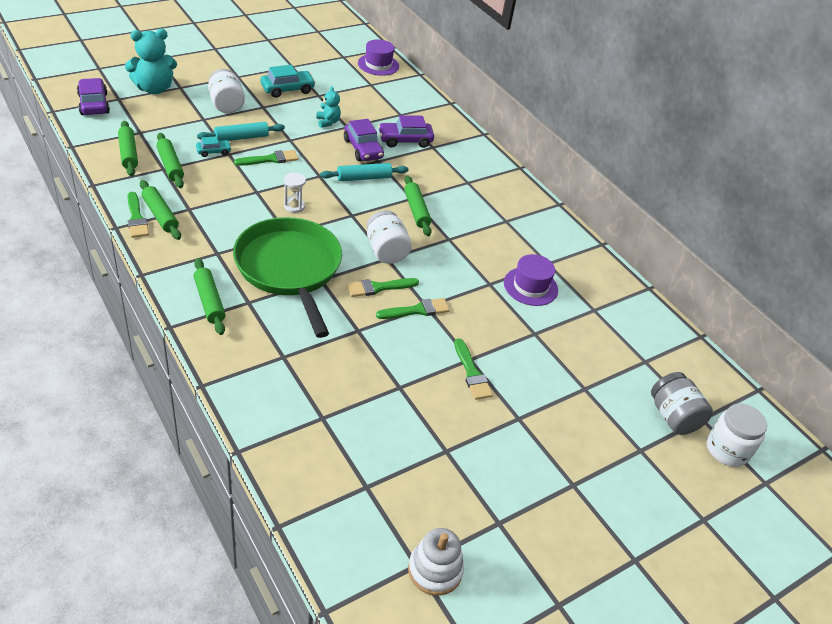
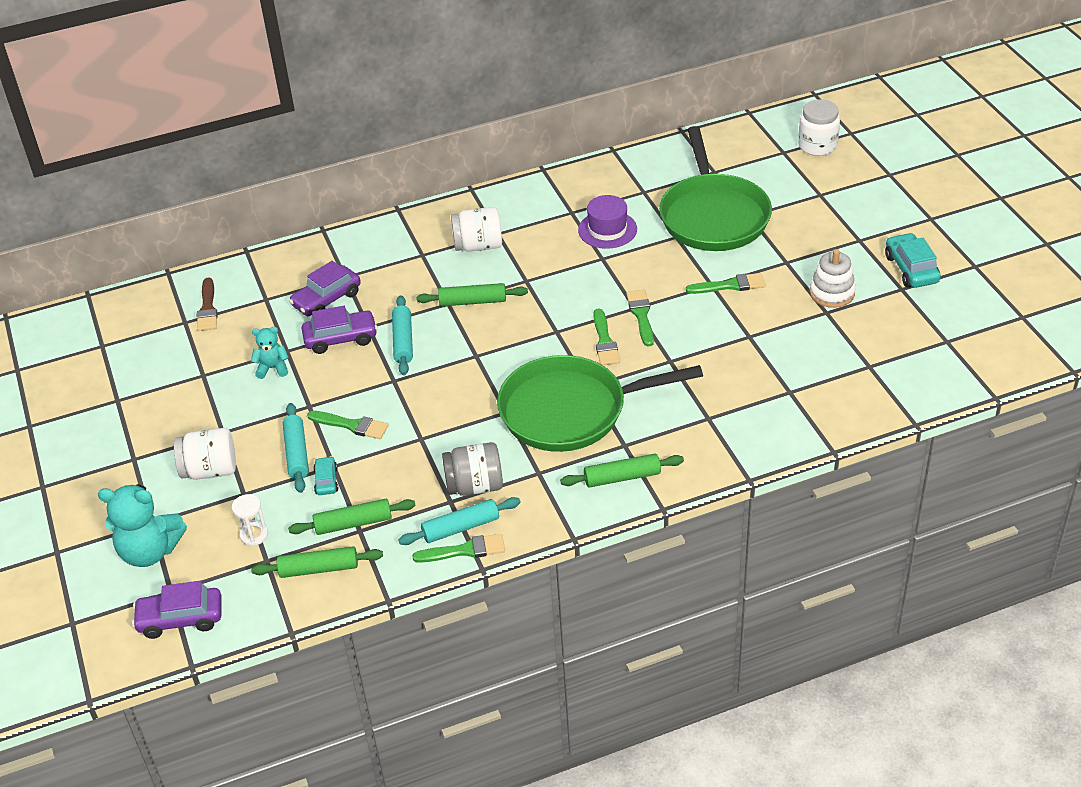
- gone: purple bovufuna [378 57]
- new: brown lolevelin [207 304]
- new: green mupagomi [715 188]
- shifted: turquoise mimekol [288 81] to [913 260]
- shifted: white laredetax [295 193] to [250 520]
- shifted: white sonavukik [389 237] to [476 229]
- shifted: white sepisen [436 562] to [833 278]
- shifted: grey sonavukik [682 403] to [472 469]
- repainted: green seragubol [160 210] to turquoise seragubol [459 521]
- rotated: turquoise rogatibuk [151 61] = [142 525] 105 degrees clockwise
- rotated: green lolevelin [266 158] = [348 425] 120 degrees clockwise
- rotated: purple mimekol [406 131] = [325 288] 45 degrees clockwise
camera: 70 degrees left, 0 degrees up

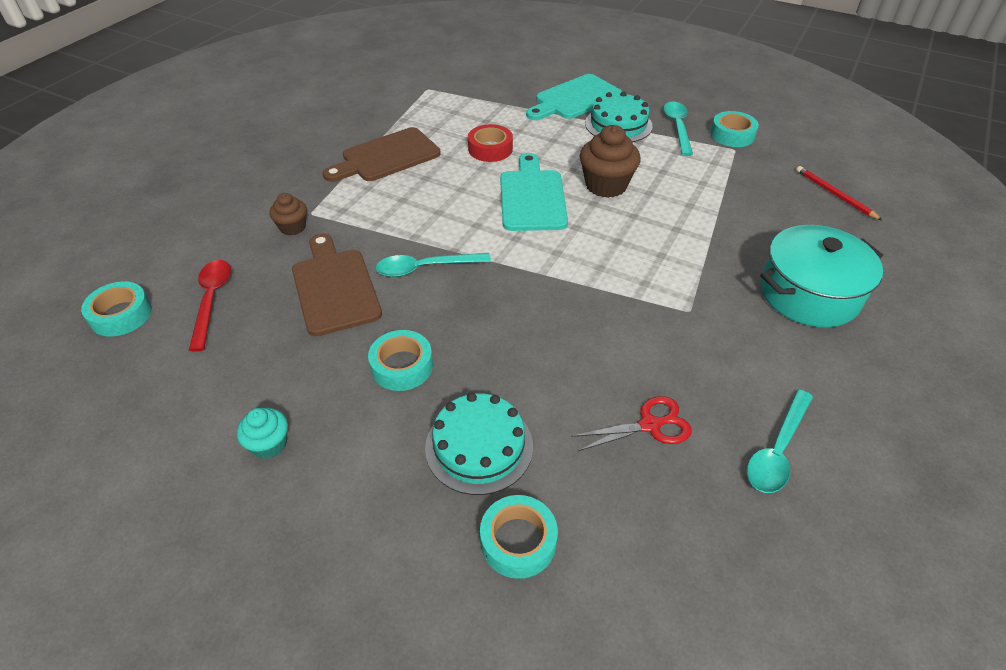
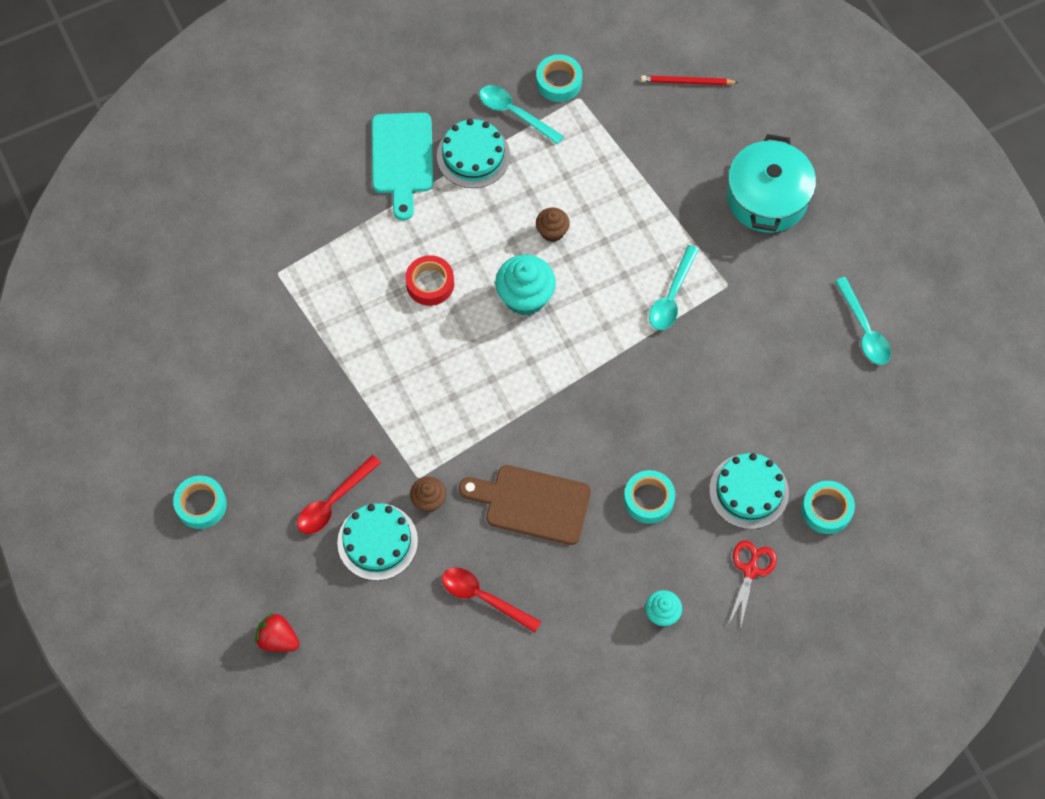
- gone: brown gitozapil [382 154]
- new: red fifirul [277 632]
- new: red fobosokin [339 494]
- new: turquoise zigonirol [377 542]
- shifted: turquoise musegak [116 308] to [200 502]
- shifted: turquoise fobosokin [433 265] to [674 287]
- shifted: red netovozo [631 423] to [752 585]
- swapped: turquoise gitozapil [534 192] to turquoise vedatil [525 285]
- scaled: brown vedatil [610 161] = [553 225] x0.57
camera: 55 degrees left, 20 degrees up

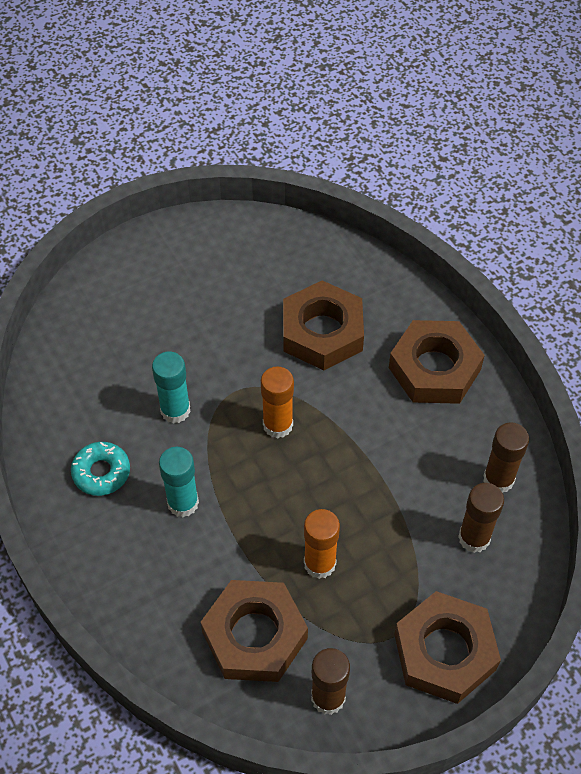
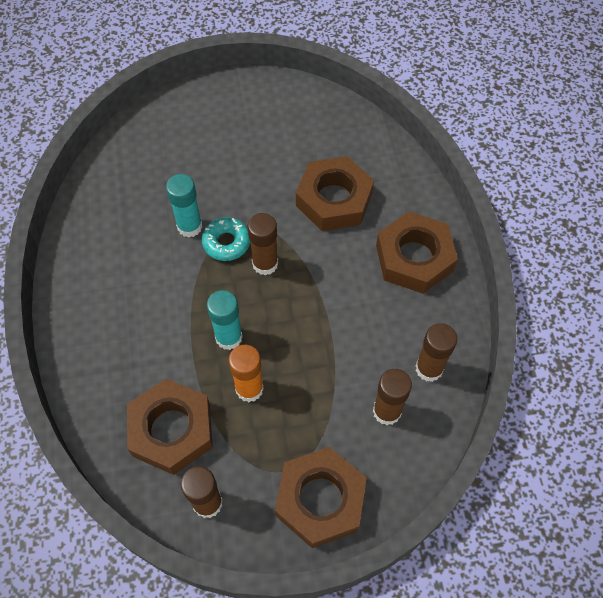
- shifted: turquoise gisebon [100 469] to [226 239]
- shifted: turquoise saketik [179 482] to [225 320]
- repainted: orange saketik [277 402] to brown saketik [263 244]
camera: 20 degrees right, 5 degrees up

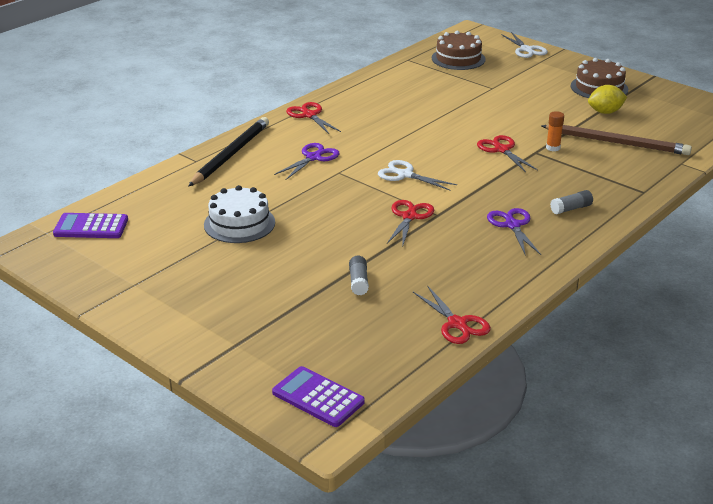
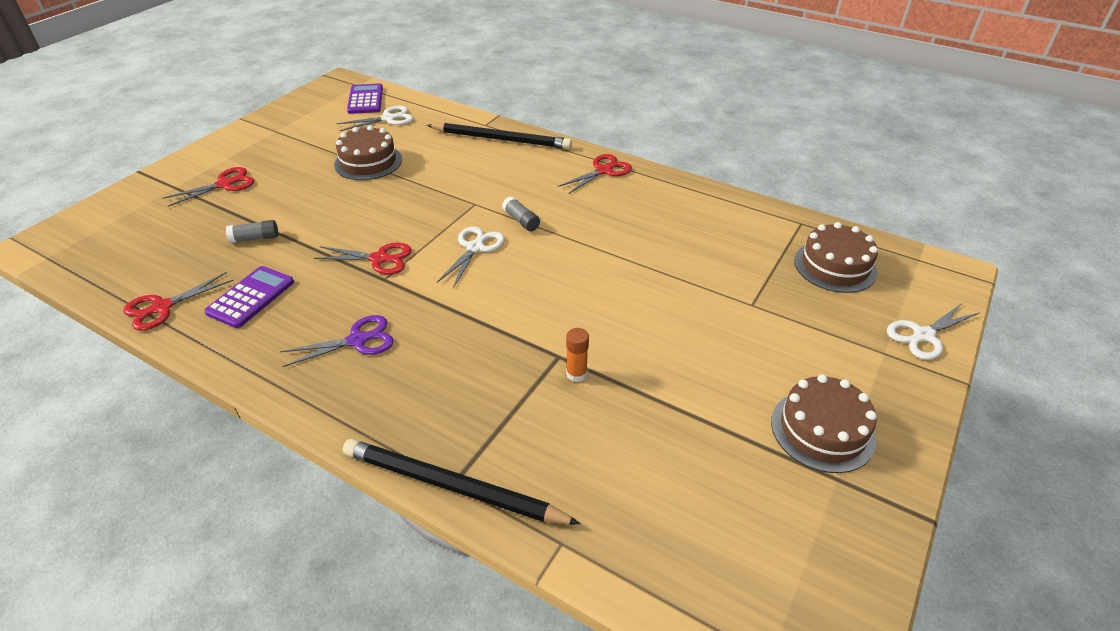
- gone: purple netovozo [307 161]
- gone: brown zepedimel [617 140]
- gone: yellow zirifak [607 99]
- new: white netovozo [374 118]
- new: black zepedimel [462 481]
- shifted: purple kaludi [318 396] to [249 297]
- shifted: red netovozo [507 153] to [208 187]
- shifted: grey saketik [571 202] to [521 213]
- repainted: white zigonirol [239 214] to brown zigonirol [368 152]
camera: 80 degrees right, 10 degrees up

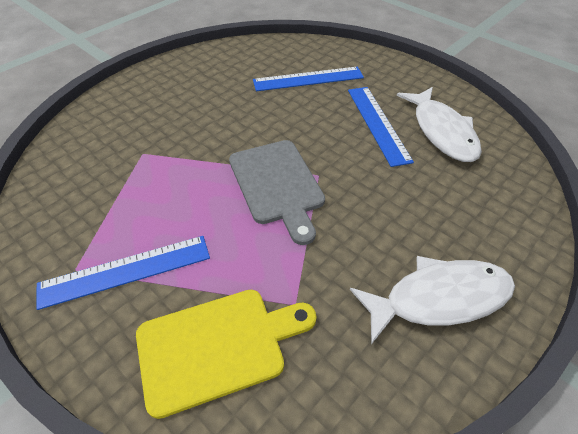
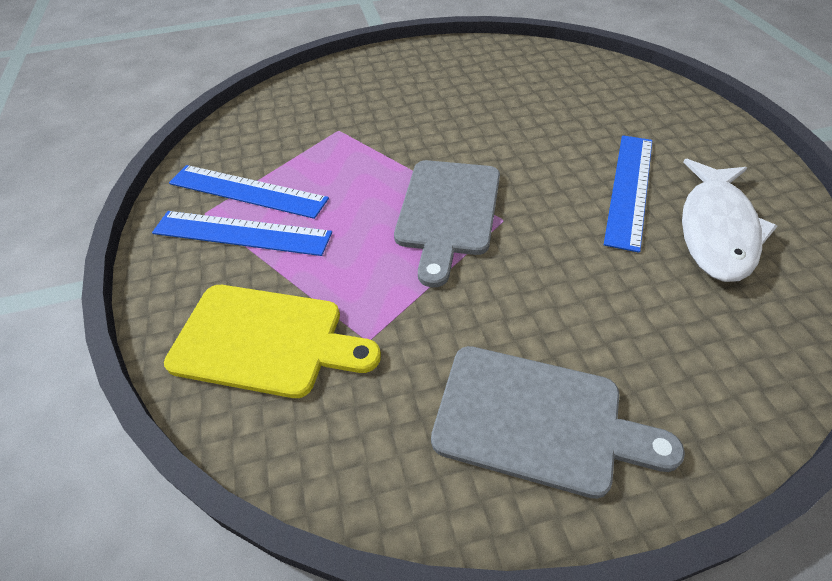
- shifted: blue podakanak [308 79] to [249 192]
- swapped: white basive [432 300] to grey gitozapil [558 422]
camera: 35 degrees right, 0 degrees up

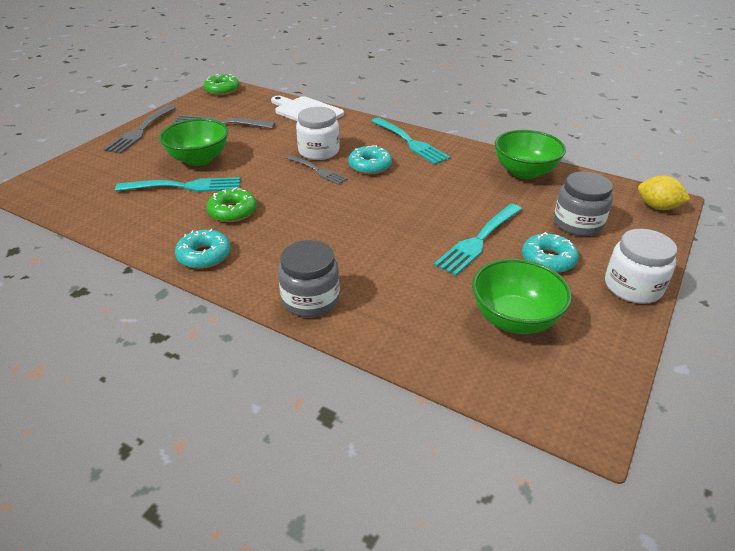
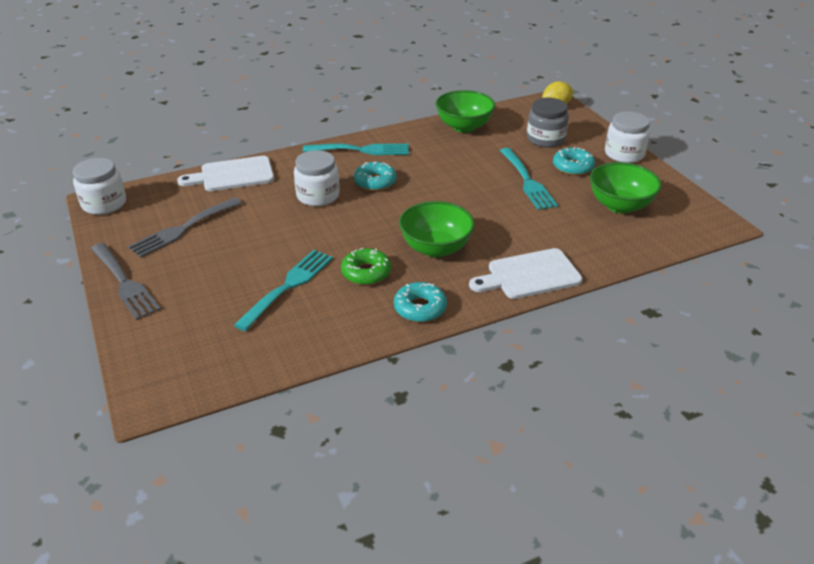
- gone: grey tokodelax [317 170]
- shifted: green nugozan [193 142] to [437 229]
- swapped: green gisebon [221 84] to white sonavukik [99 186]
- swapped: grey sonavukik [309 278] to white gitozapil [525 273]
camera: 55 degrees left, 0 degrees up

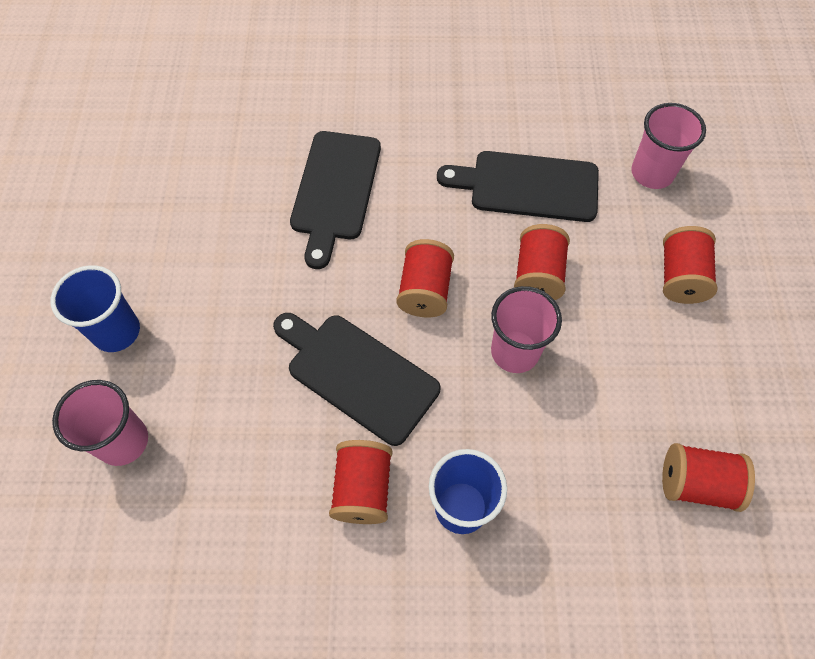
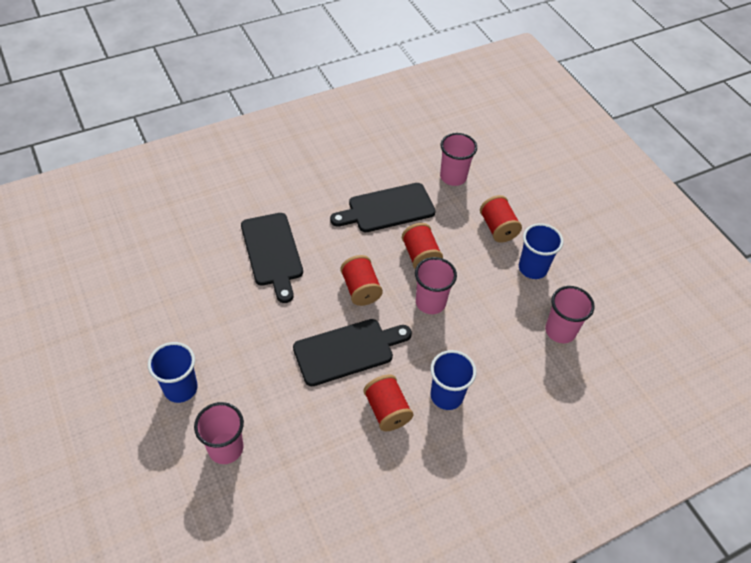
- new: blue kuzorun [541 251]
- swapped: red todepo [708 477] to pink kuzorun [570 314]
- rotated: black gitozapil [356 379] = [352 352] 150 degrees clockwise
camera: 30 degrees left, 10 degrees down

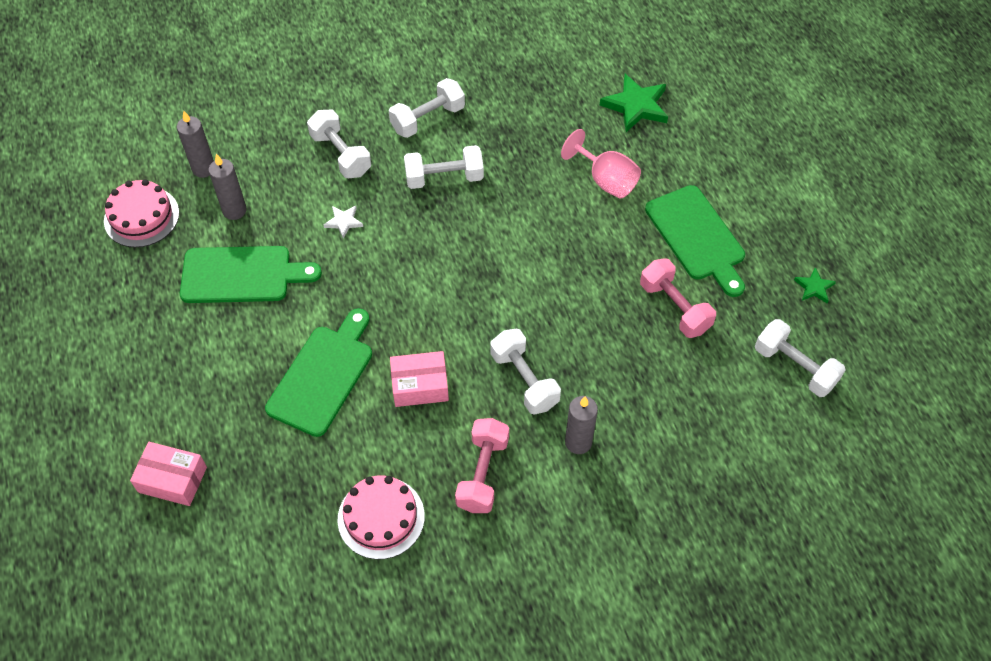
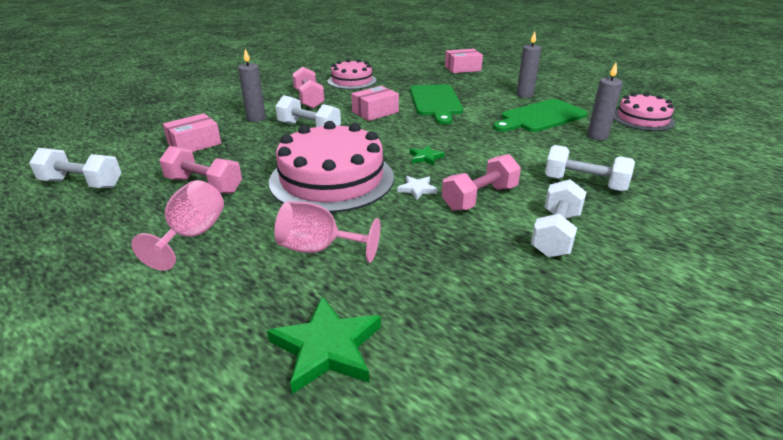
- new: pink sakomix [192 132]
- new: pink zigonirol [331 167]
- shifted: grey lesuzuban [195 144] to [528 64]
- shifted: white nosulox [343 222] to [417 188]
- shifted: green nosulox [815 285] to [427 155]
- swapped: green gitozapil [695 241] to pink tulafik [177 225]
- repainted: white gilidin [444 167] to pink gilidin [481 182]
camera: 150 degrees right, 25 degrees down

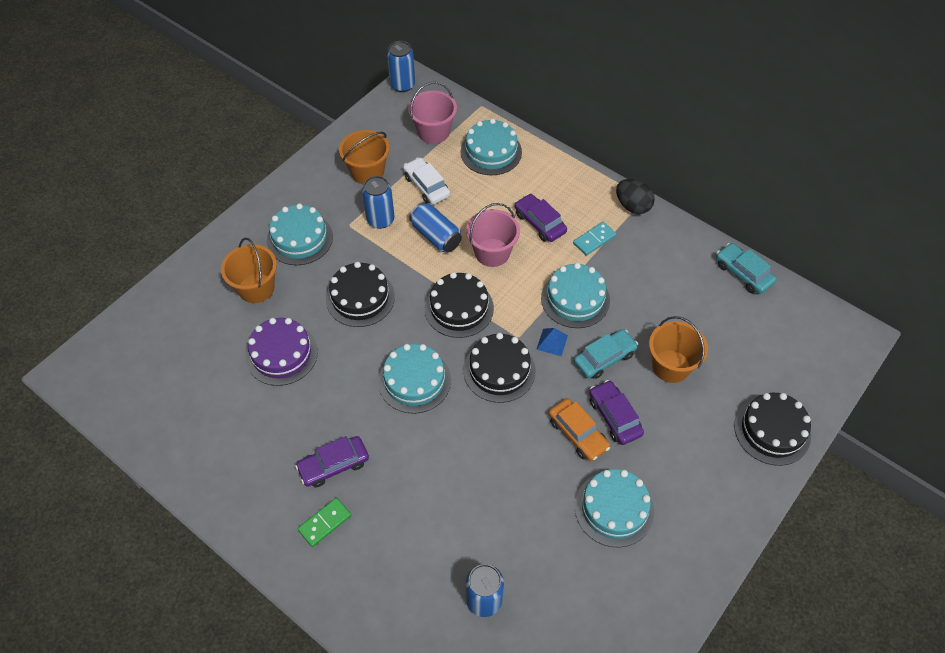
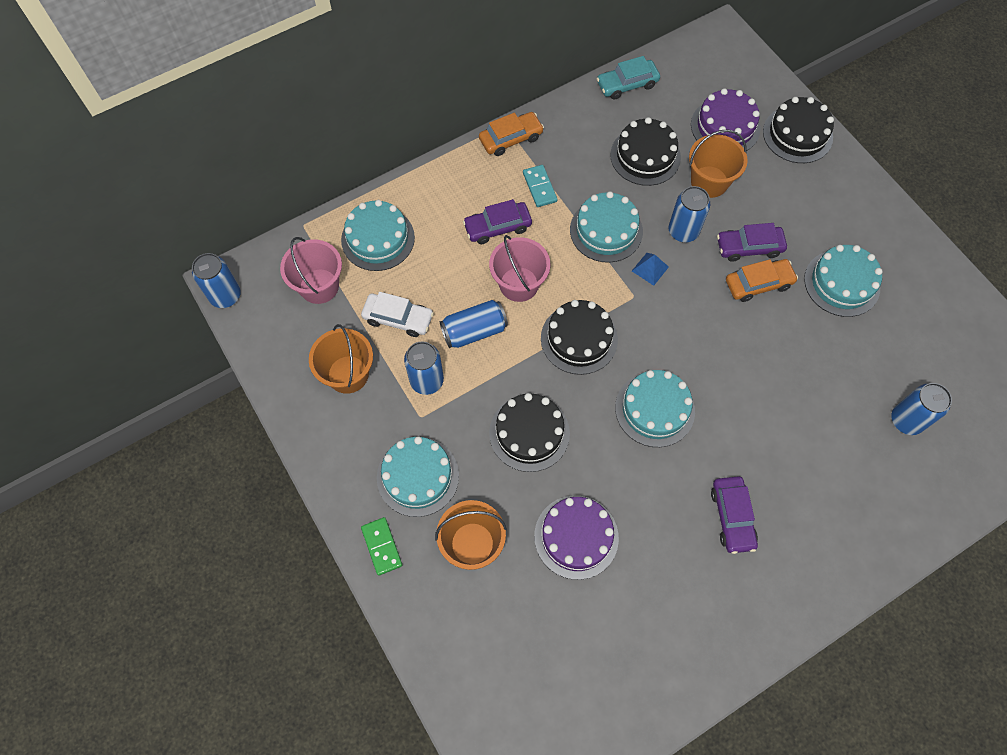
- new: purple zigonirol [725 119]
- shifted: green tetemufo [324 522] to [381 546]
- shifted: black zigonirol [499 368] to [645 151]
- swapped: turquoise mimekol [606 354] to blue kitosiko [689 214]
- swapped: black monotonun [635 196] to orange mimekol [511 134]
- rotated: white mimekol [426 180] = [397 314] 150 degrees counterclockwise
camera: 70 degrees left, 10 degrees up

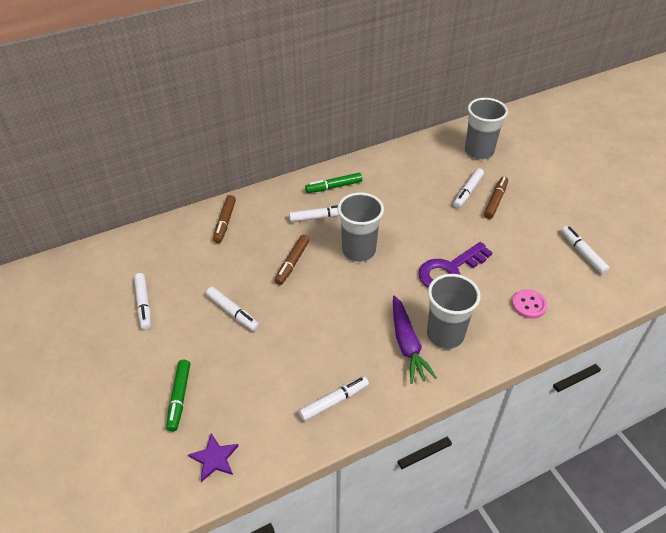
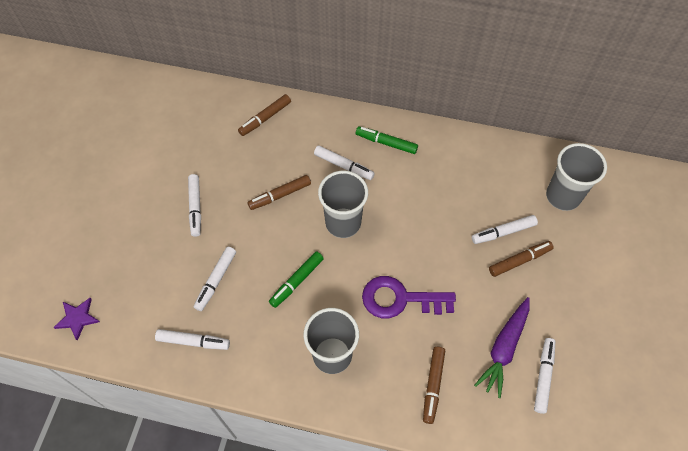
- shifted: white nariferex [142 301] to [215 279]
- shifted: green nariferex [178 396] to [296 279]
- shifted: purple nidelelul [415 339] to [502 347]
- swapped: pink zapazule [529 304] to brown nariferex [434 385]
camera: 40 degrees right, 15 degrees up

